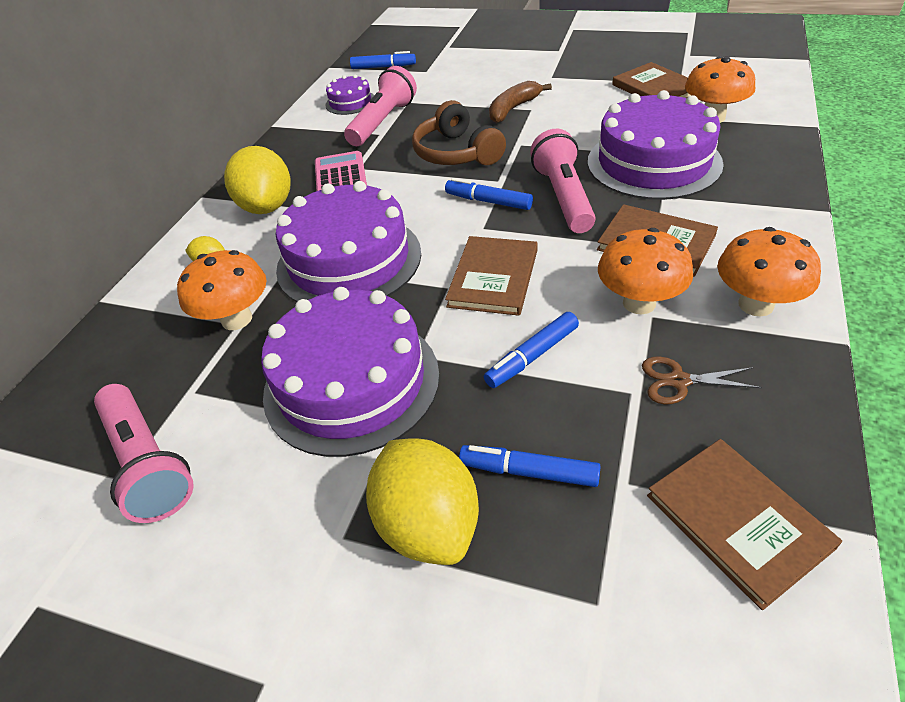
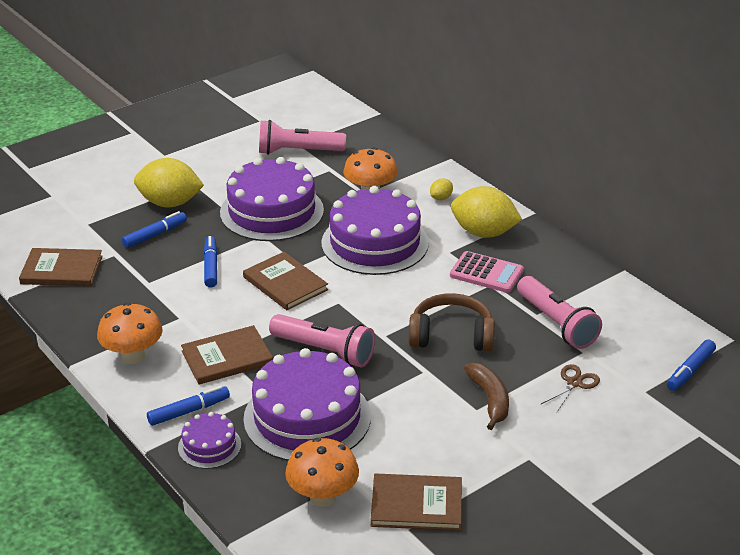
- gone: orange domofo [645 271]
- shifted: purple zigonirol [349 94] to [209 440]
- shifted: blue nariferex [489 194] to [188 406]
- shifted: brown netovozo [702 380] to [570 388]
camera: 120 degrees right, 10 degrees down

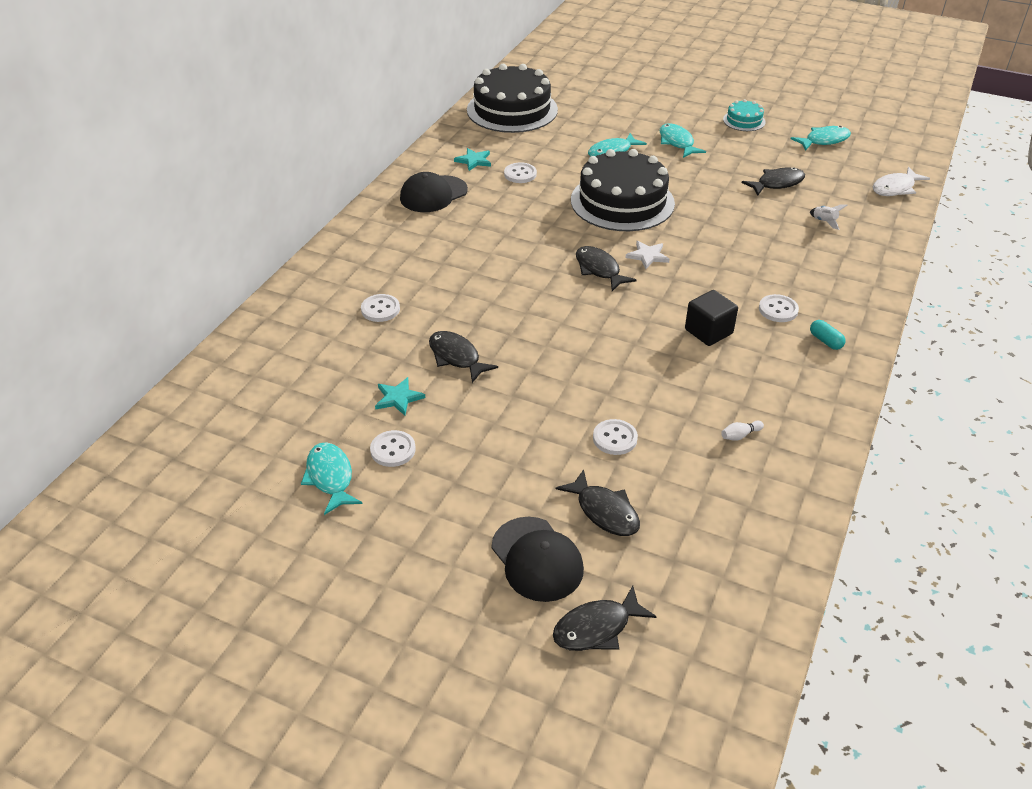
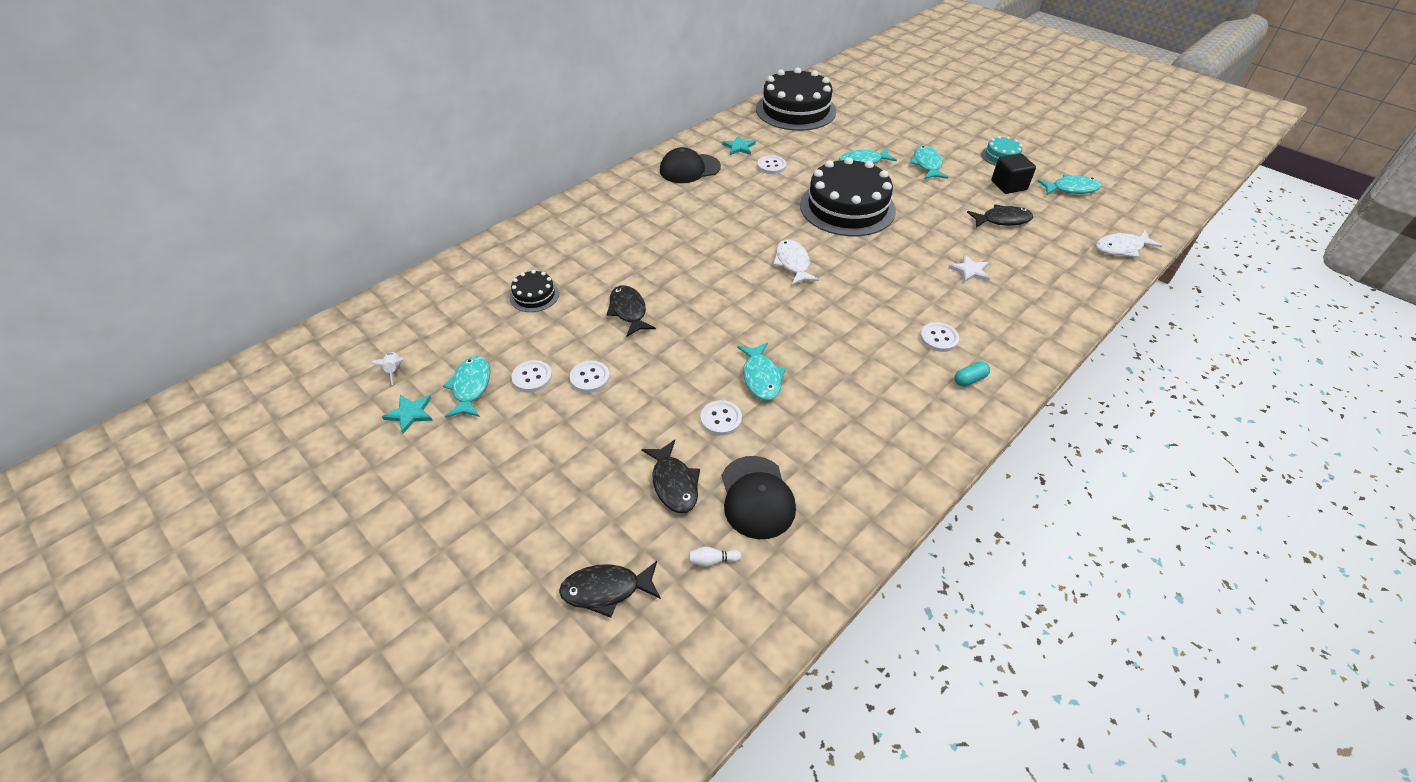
- new: black zigonirol [534 291]
- new: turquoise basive [761 371]
- shifted: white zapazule [380 308] to [590 377]
- shifted: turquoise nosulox [400 396] to [407 414]
- shifted: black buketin [537 559] to [759 497]
- shifted: white nosulox [648 255] to [969 269]
- shifted: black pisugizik [711 318] to [1013 173]
- shifted: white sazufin [742 431] to [715 557]
- shifted: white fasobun [828 217] to [387 368]
- repainted: black basive [606 268] to white basive [796 262]
- rotated: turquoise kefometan [828 335] = [972 374] 75 degrees clockwise
camera: 20 degrees right, 5 degrees up

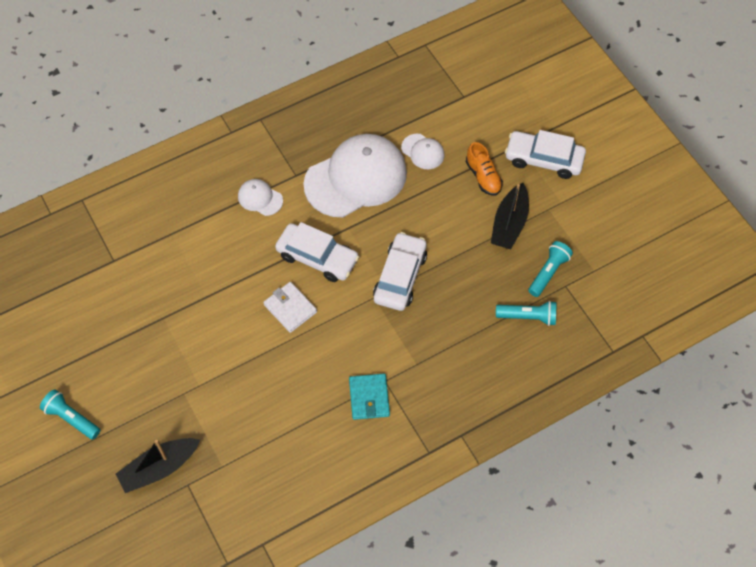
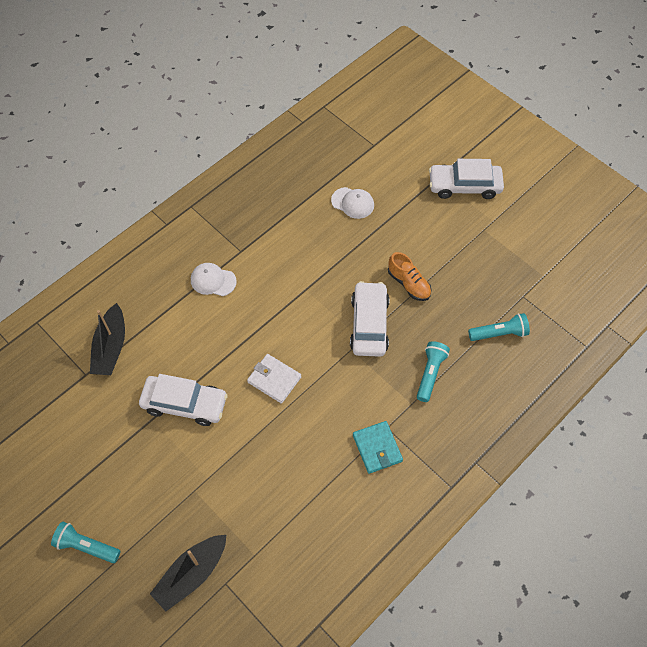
- gone: white buketin [355 176]
- shifted: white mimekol [317 252] to [183 400]
- shifted: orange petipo [484 169] to [410 276]
- shifted: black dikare [510 216] to [107 339]
- shifted: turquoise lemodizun [550 269] to [433 371]
camera: 15 degrees left, 0 degrees up

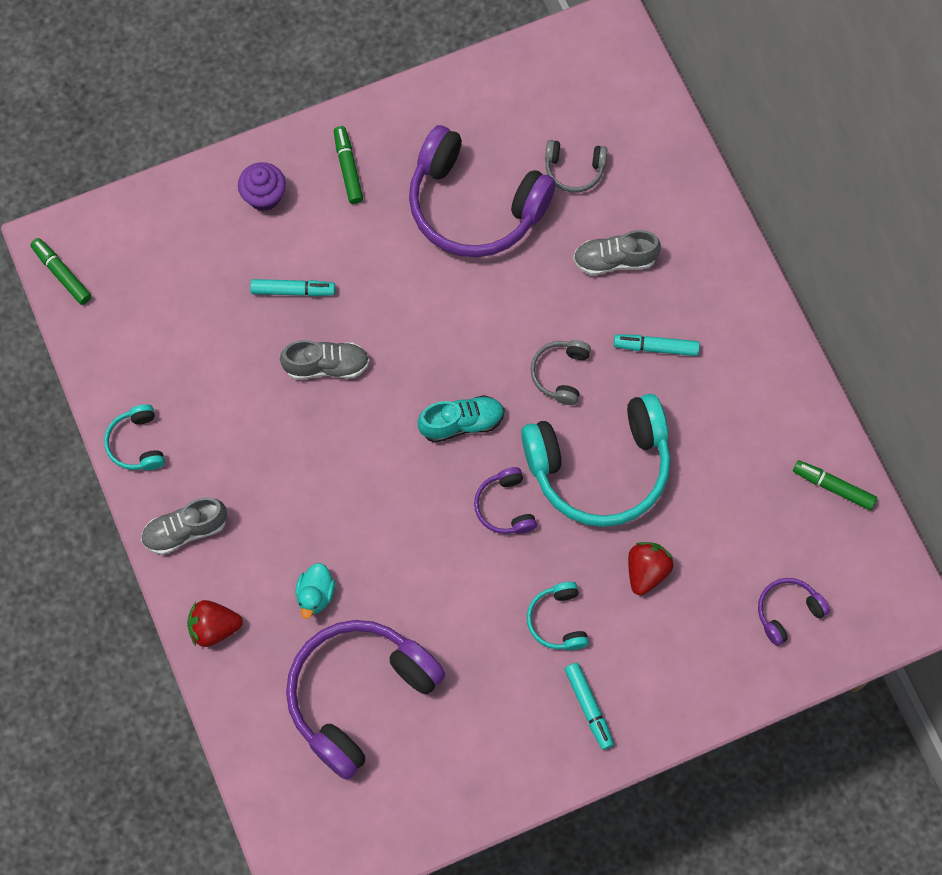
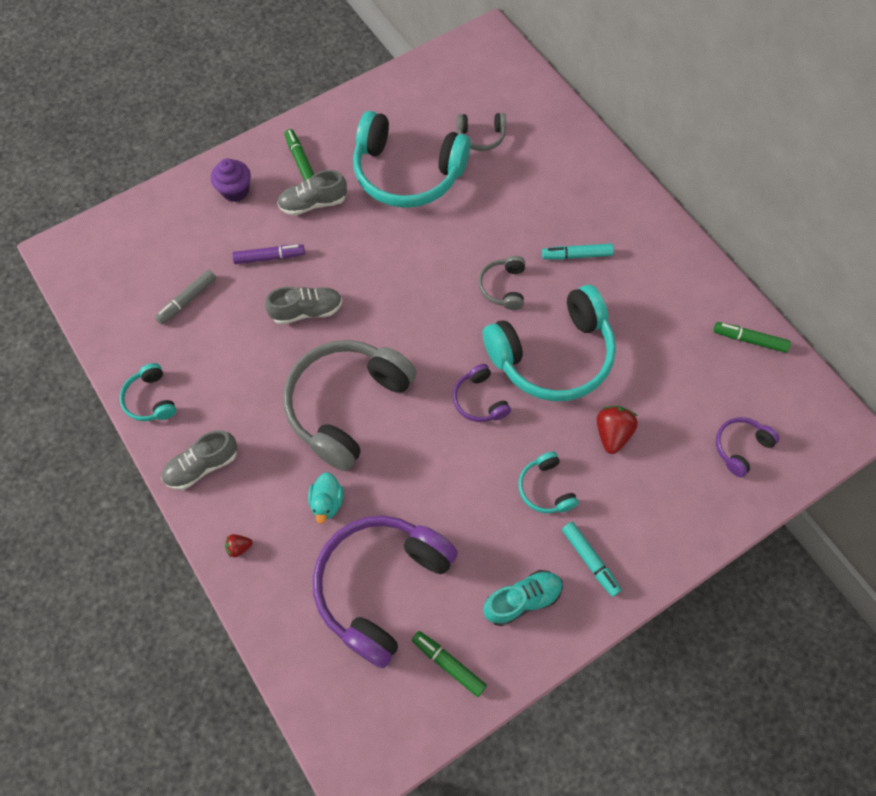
- new: grey nariferex [185 297]
- new: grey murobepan [350 405]
- shifted: green nariferex [61 271] to [449 664]
- shifted: turquoise petipo [461 419] to [523 598]
- shifted: grey petipo [617 252] to [312 193]
- repainted: turquoise nariferex [292 287] to purple nariferex [268 254]
- repainted: purple murobepan [482 191] to turquoise murobepan [412 159]
- scaled: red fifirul [215 623] = [239 546] x0.54
camera: 10 degrees left, 5 degrees down

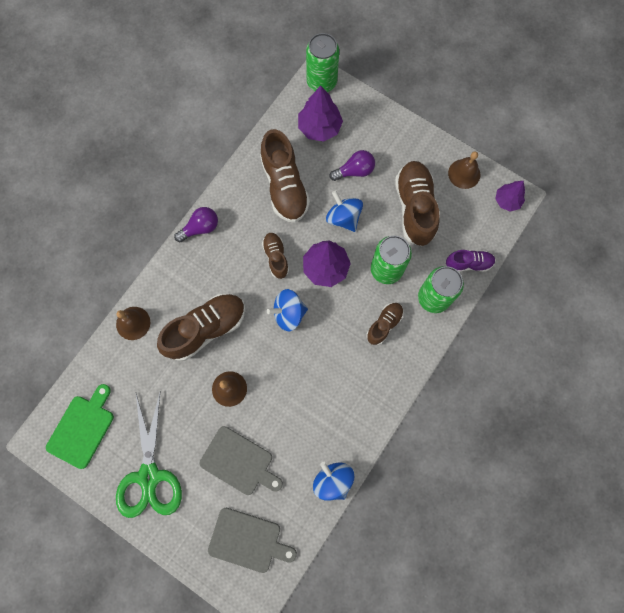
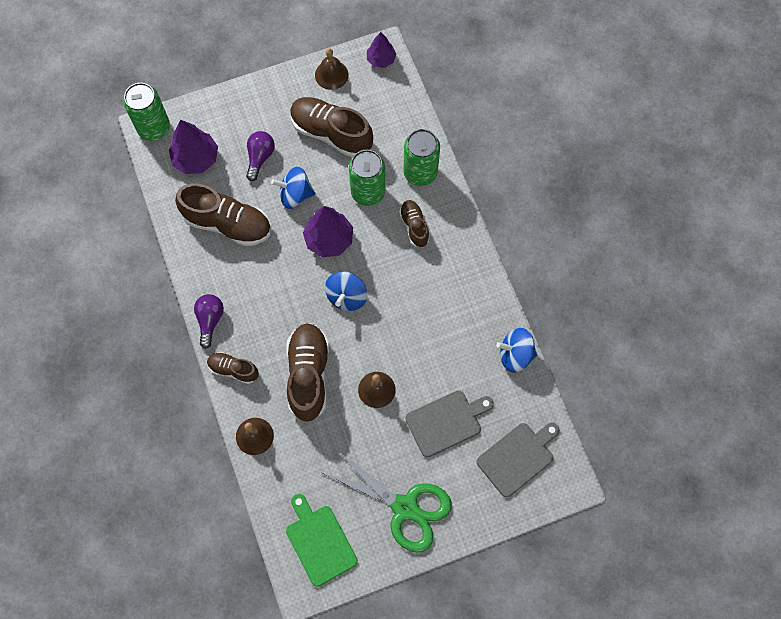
- gone: purple petipo [470 261]
- shifted: brown petipo [275 256] to [233 368]
camera: 55 degrees left, 5 degrees down

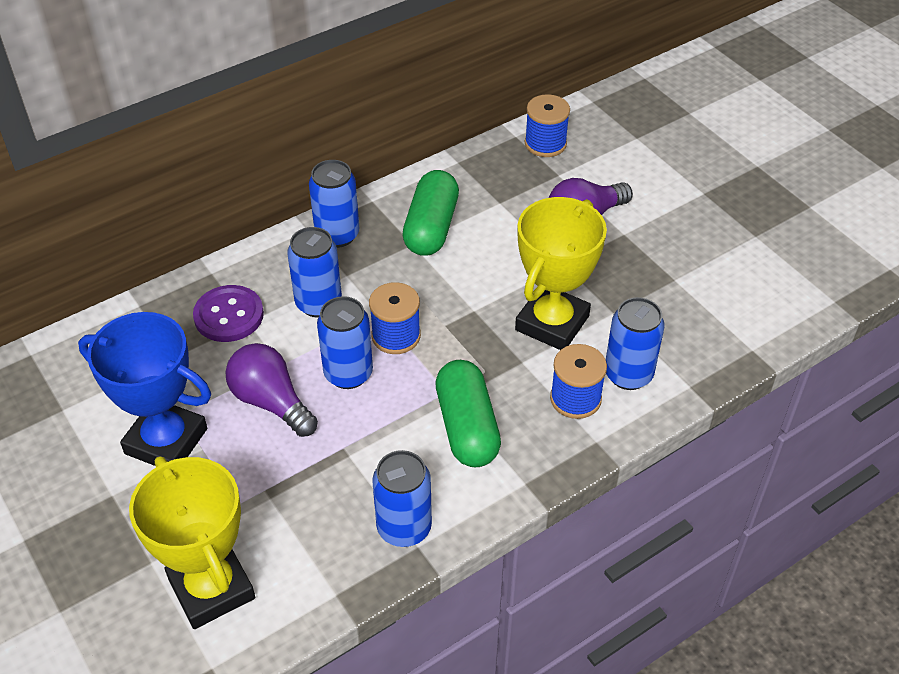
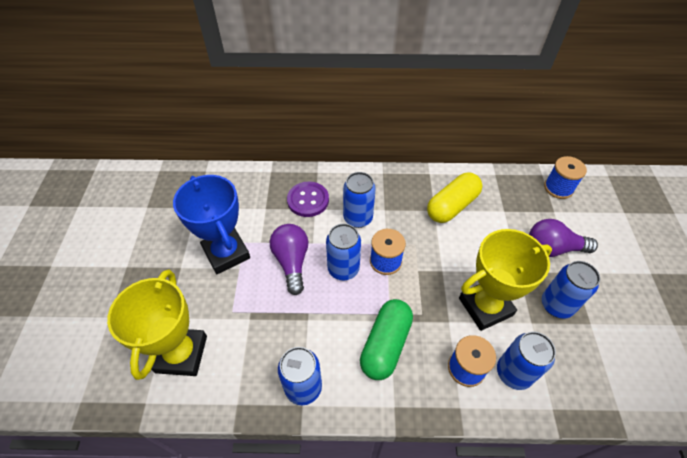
- shifted: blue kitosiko [334 204] to [571 289]
- repainted: green kefometan [430 213] to yellow kefometan [454 197]
camera: 35 degrees right, 5 degrees up

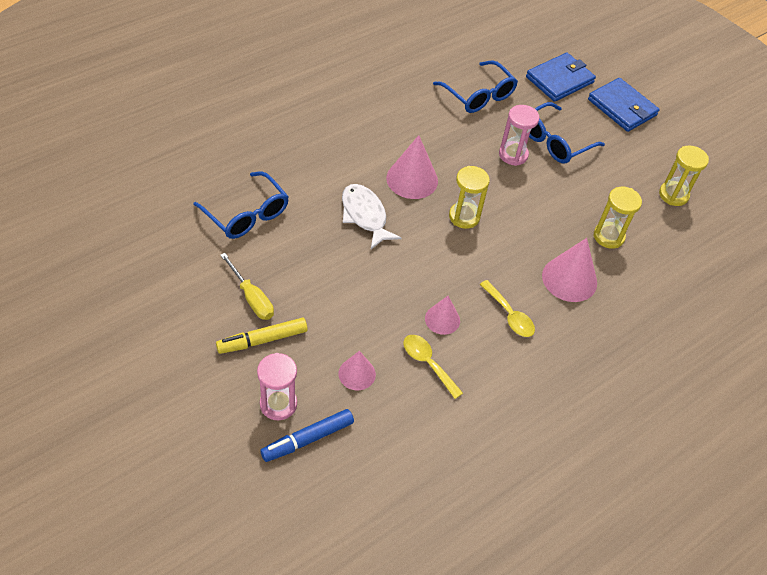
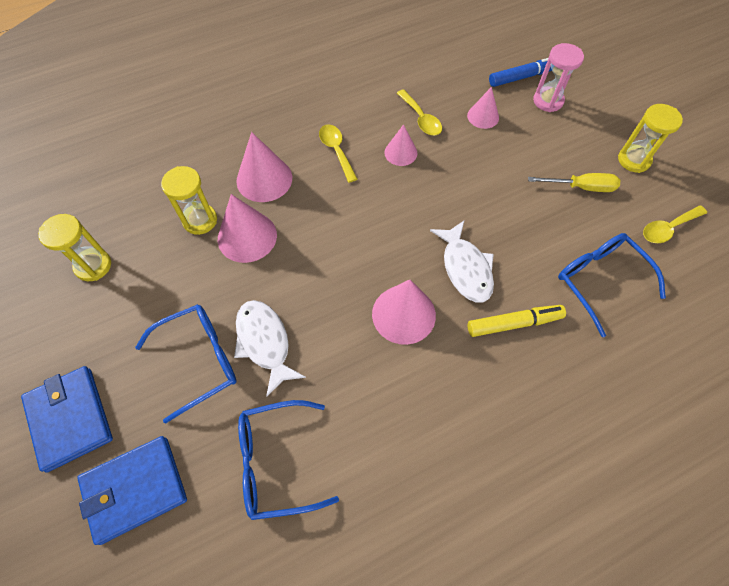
- new: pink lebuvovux [247 228]
- new: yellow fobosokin [675 224]
- shifted: yellow nariferex [262 336] to [517 321]
- shifted: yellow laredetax [469 197] to [650 138]
- swapped: pink laredetax [519 135] to white basive [270 348]
- rotated: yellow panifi [247 286] = [574 182] 120 degrees clockwise
- rotated: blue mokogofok [475 86] = [288 460] 75 degrees counterclockwise
camera: 165 degrees left, 10 degrees up

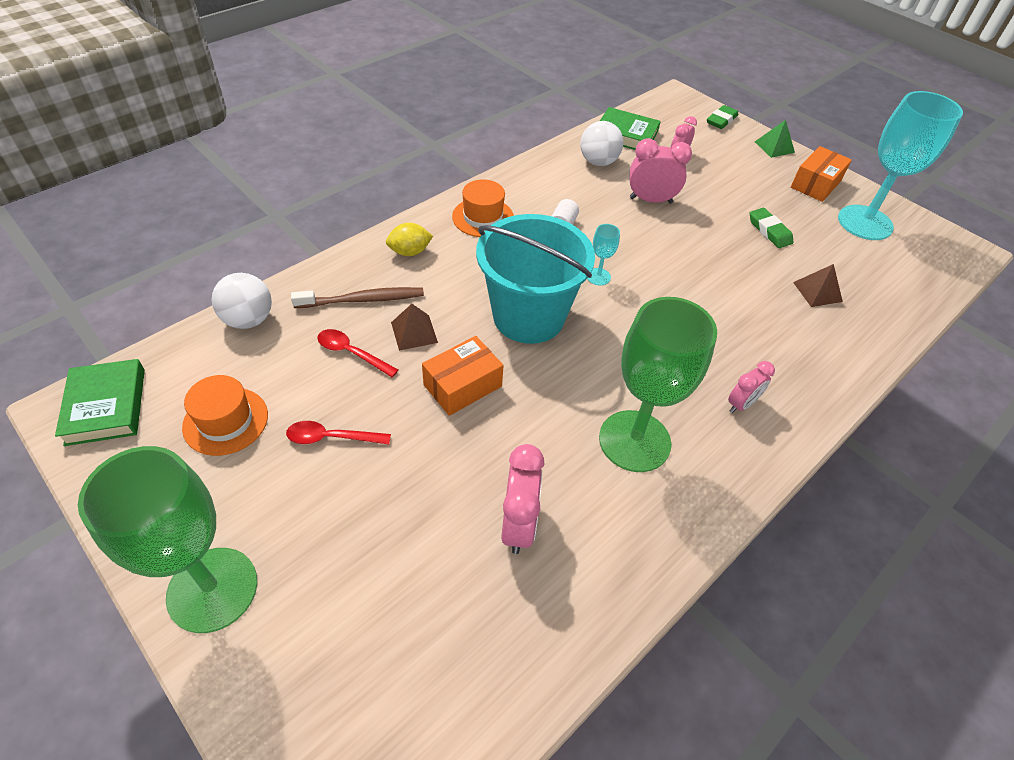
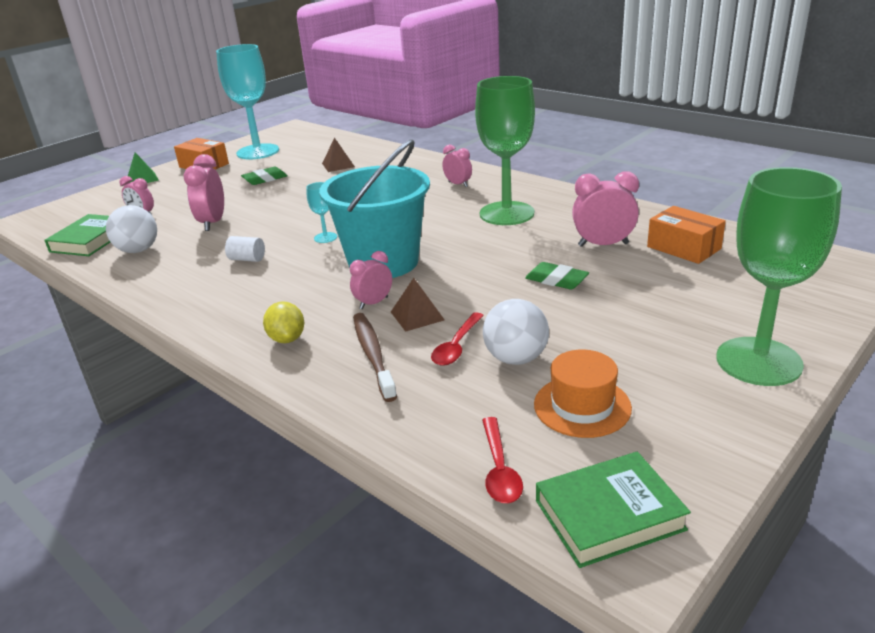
- gone: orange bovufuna [483 208]
- new: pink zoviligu [371 280]
- shifted: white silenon [242 301] to [516 332]
- shifted: red fobosokin [338 433] to [502 460]
- shifted: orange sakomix [463 376] to [686 235]
- shifted: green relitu [722 117] to [557 276]
camera: 90 degrees left, 20 degrees down

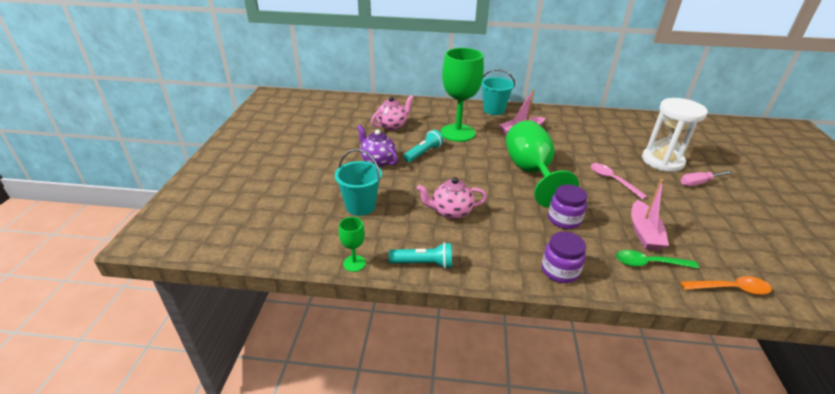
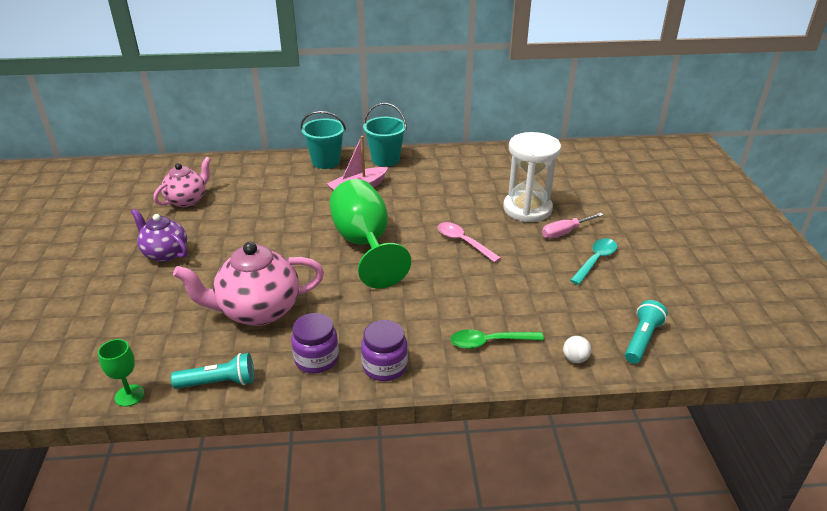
- gone: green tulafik [462 95]
- gone: pink dikare [650 215]
- new: turquoise fobosokin [593 261]
- shifted: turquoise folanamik [358 182] to [385 135]
- shifted: turquoise lemodizun [424 146] to [646 332]
- shifted: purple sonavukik [567 206] to [315 343]
- swapped: orange fobosokin [726 285] to white silenon [577 349]
- scaled: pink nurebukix [452 198] = [248 284] x1.59
camera: 10 degrees left, 0 degrees up

